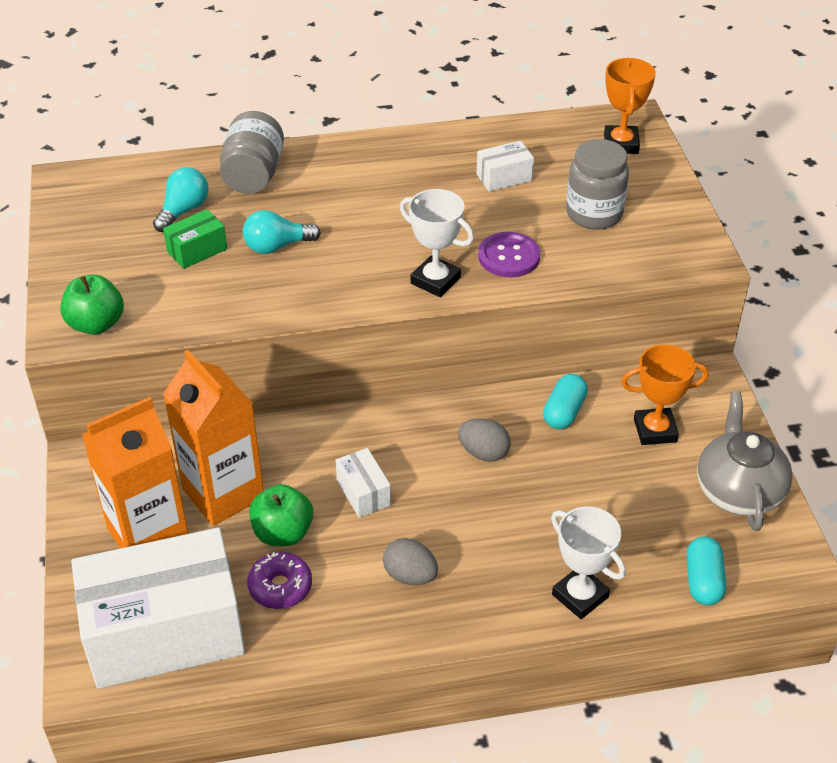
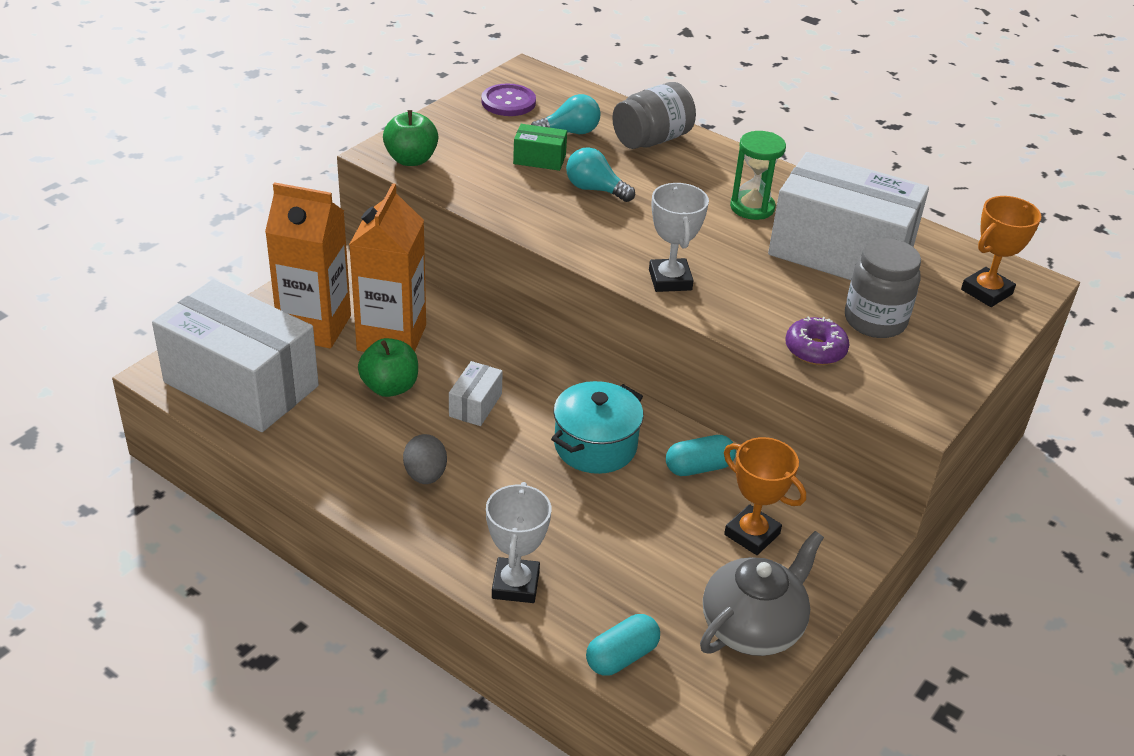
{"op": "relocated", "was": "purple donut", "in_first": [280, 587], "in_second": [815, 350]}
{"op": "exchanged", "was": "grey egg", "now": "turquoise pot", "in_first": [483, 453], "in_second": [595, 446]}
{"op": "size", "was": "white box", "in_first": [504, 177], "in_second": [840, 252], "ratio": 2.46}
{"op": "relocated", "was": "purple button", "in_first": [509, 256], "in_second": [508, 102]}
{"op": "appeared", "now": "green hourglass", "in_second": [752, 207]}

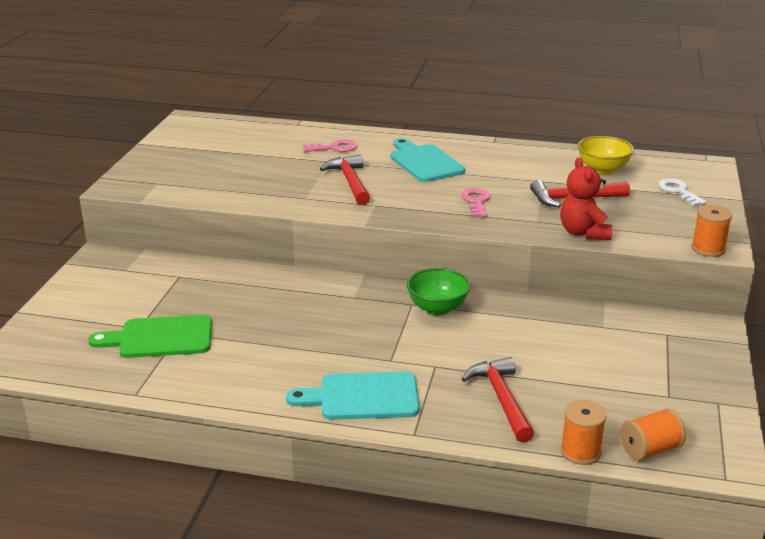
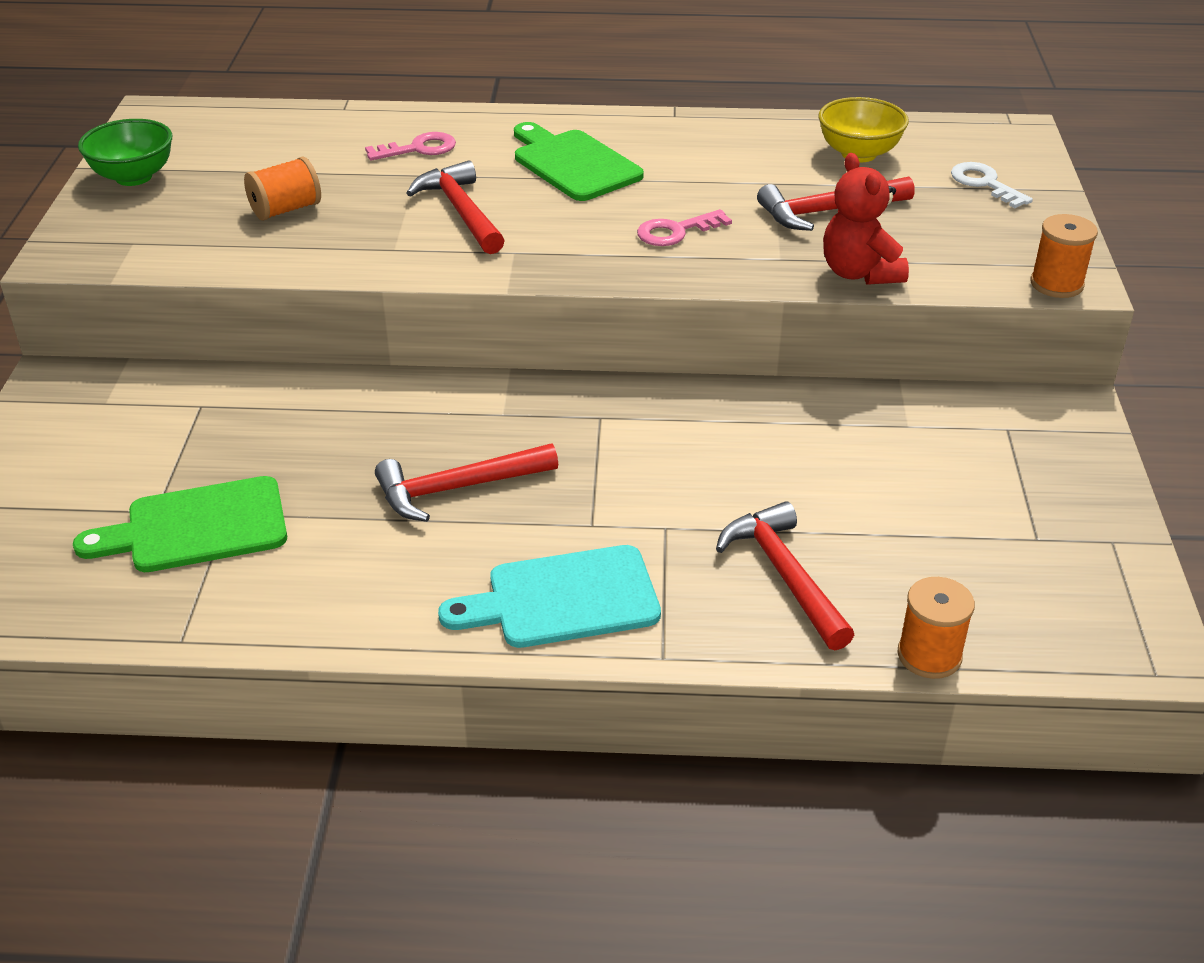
{"op": "colour", "was": "turquoise cutting board", "now": "green cutting board", "in_first": [424, 162], "in_second": [573, 164]}
{"op": "relocated", "was": "green bowl", "in_first": [437, 308], "in_second": [134, 177]}
{"op": "spun", "was": "pink key", "in_first": [476, 202], "in_second": [676, 231], "clockwise": -105}
{"op": "relocated", "was": "orange spool", "in_first": [650, 449], "in_second": [286, 210]}
{"op": "appeared", "now": "red hammer", "in_second": [457, 489]}

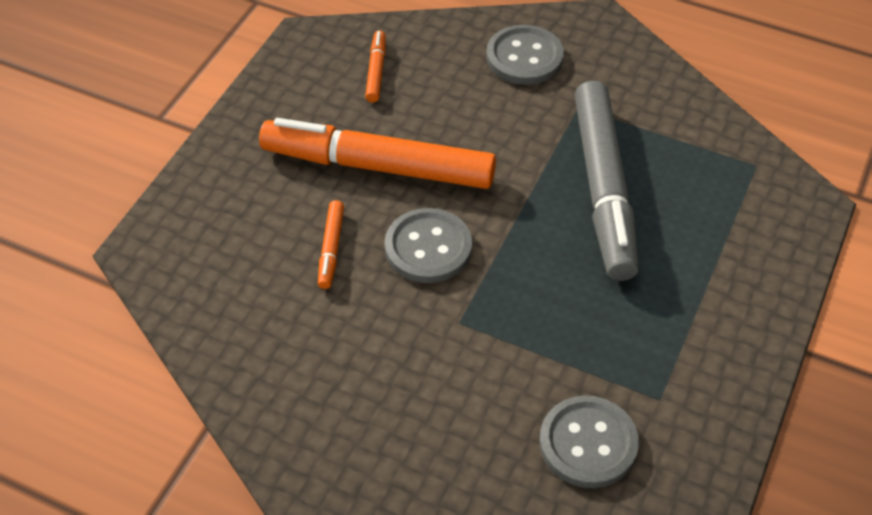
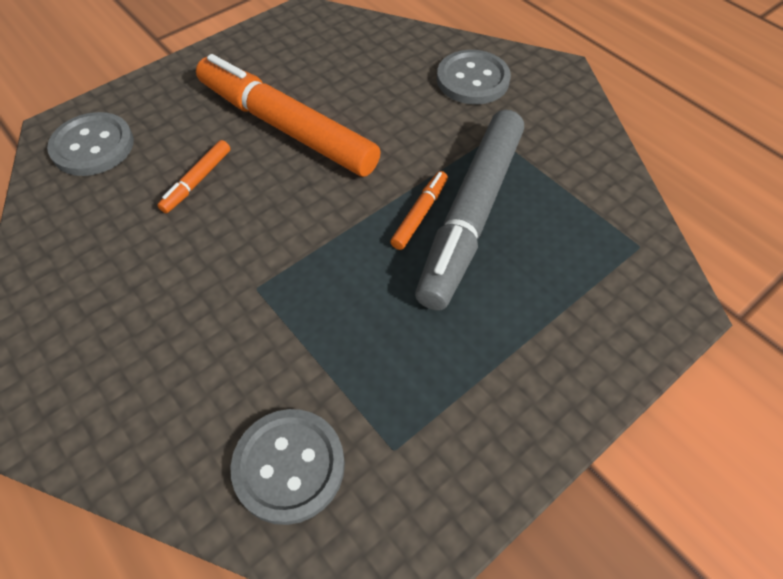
{"op": "relocated", "was": "orange marker", "in_first": [376, 71], "in_second": [420, 214]}
{"op": "relocated", "was": "grey button", "in_first": [428, 248], "in_second": [93, 146]}

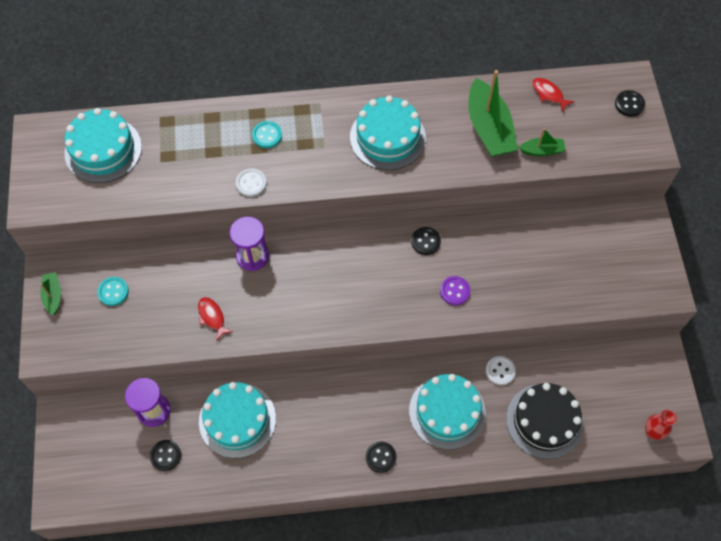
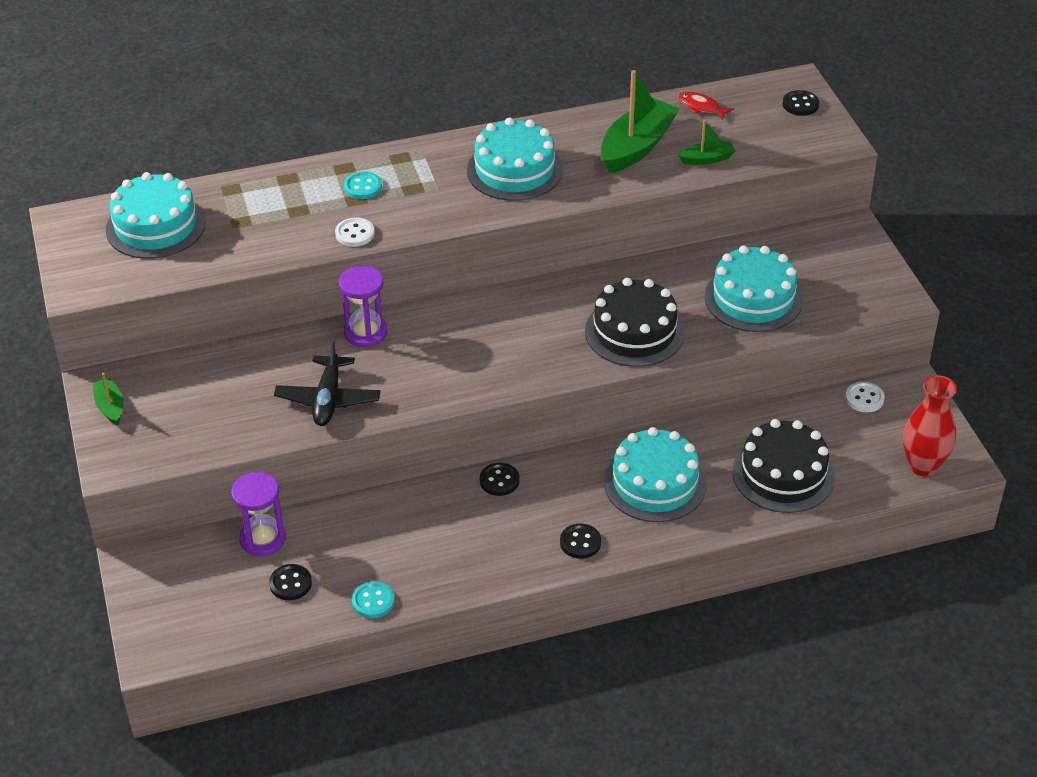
{"op": "relocated", "was": "turquoise button", "in_first": [113, 292], "in_second": [373, 601]}
{"op": "exchanged", "was": "red fish", "now": "black plane", "in_first": [212, 317], "in_second": [328, 399]}
{"op": "relocated", "was": "turquoise cake", "in_first": [237, 420], "in_second": [753, 298]}
{"op": "relocated", "was": "black button", "in_first": [425, 241], "in_second": [499, 481]}
{"op": "exchanged", "was": "purple button", "now": "black cake", "in_first": [454, 291], "in_second": [634, 332]}
{"op": "spun", "was": "green boat", "in_first": [488, 128], "in_second": [637, 147], "clockwise": -120}
{"op": "relocated", "was": "white button", "in_first": [500, 371], "in_second": [864, 398]}
{"op": "size", "was": "red vase", "in_first": [652, 432], "in_second": [923, 465], "ratio": 1.6}

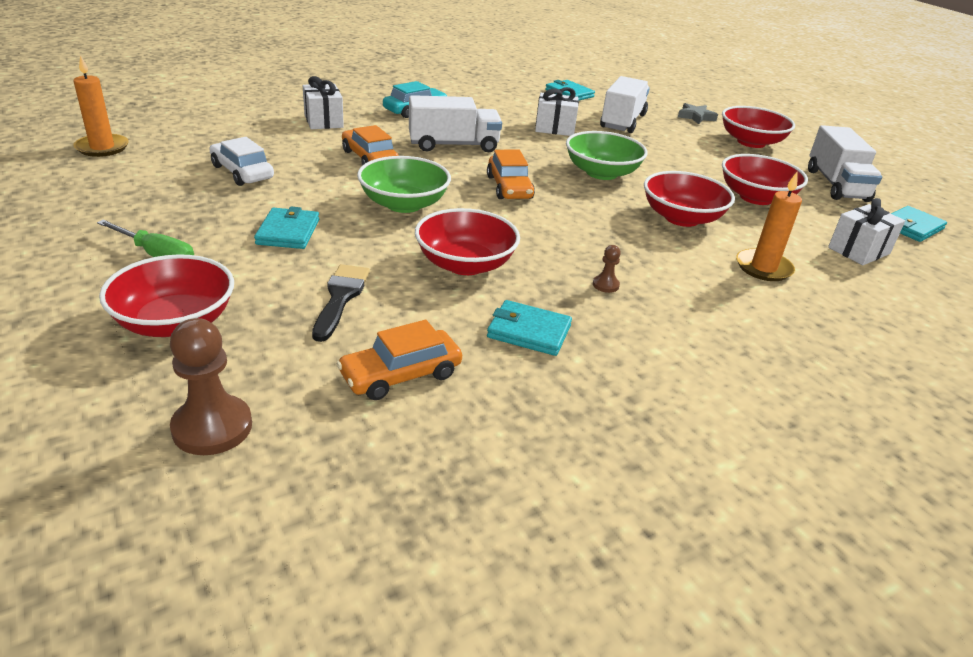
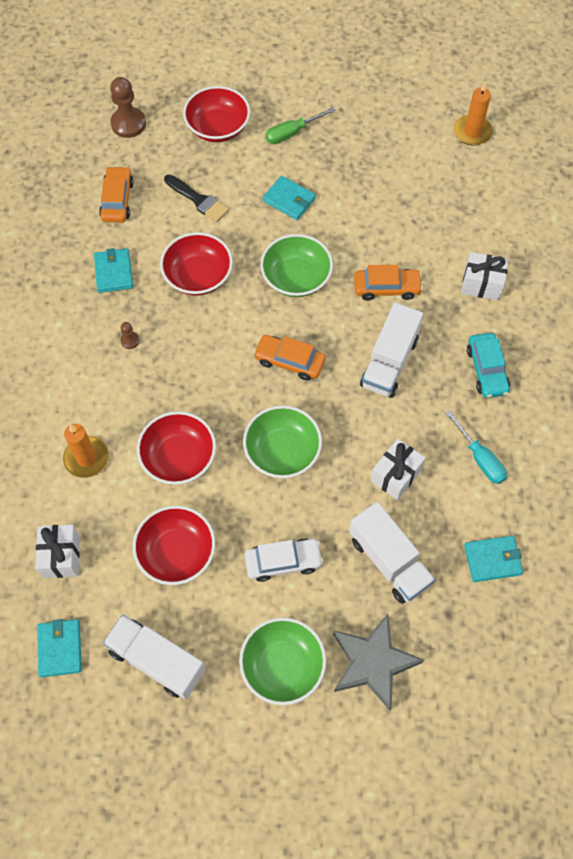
{"op": "relocated", "was": "white car", "in_first": [242, 172], "in_second": [283, 562]}
{"op": "spun", "was": "turquoise wallet", "in_first": [529, 331], "in_second": [113, 272], "clockwise": -60}
{"op": "size", "was": "grey star", "in_first": [695, 117], "in_second": [373, 662], "ratio": 1.89}
{"op": "colour", "was": "red bowl", "now": "green bowl", "in_first": [751, 142], "in_second": [282, 666]}
{"op": "appeared", "now": "turquoise screwdriver", "in_second": [480, 458]}

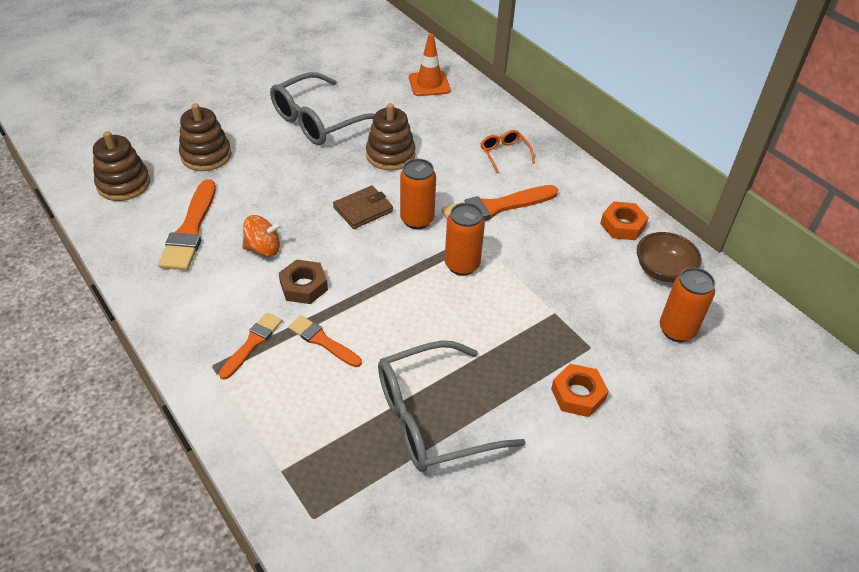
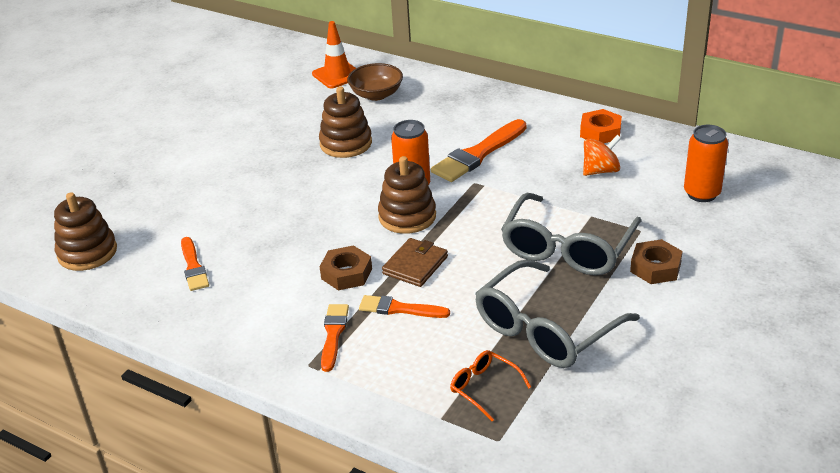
{"op": "size", "was": "orange brush", "in_first": [190, 230], "in_second": [193, 267], "ratio": 0.6}
{"op": "relocated", "was": "brown stacking toy", "in_first": [206, 155], "in_second": [407, 216]}
{"op": "relocated", "was": "orange spinning top", "in_first": [263, 249], "in_second": [600, 171]}
{"op": "relocated", "was": "grey glasses", "in_first": [319, 120], "in_second": [568, 247]}
{"op": "relocated", "was": "brown wallet", "in_first": [363, 209], "in_second": [415, 265]}
{"op": "missing", "was": "orange can", "in_first": [462, 265]}
{"op": "relocated", "was": "orange glasses", "in_first": [504, 154], "in_second": [485, 388]}
{"op": "colour", "was": "orange nut", "now": "brown nut", "in_first": [578, 394], "in_second": [655, 267]}
{"op": "relocated", "was": "brown bowl", "in_first": [663, 270], "in_second": [376, 94]}

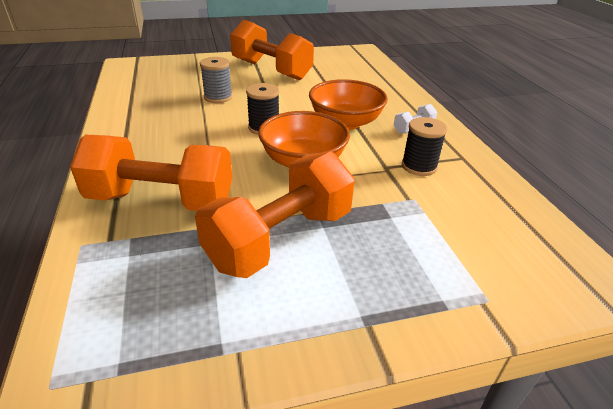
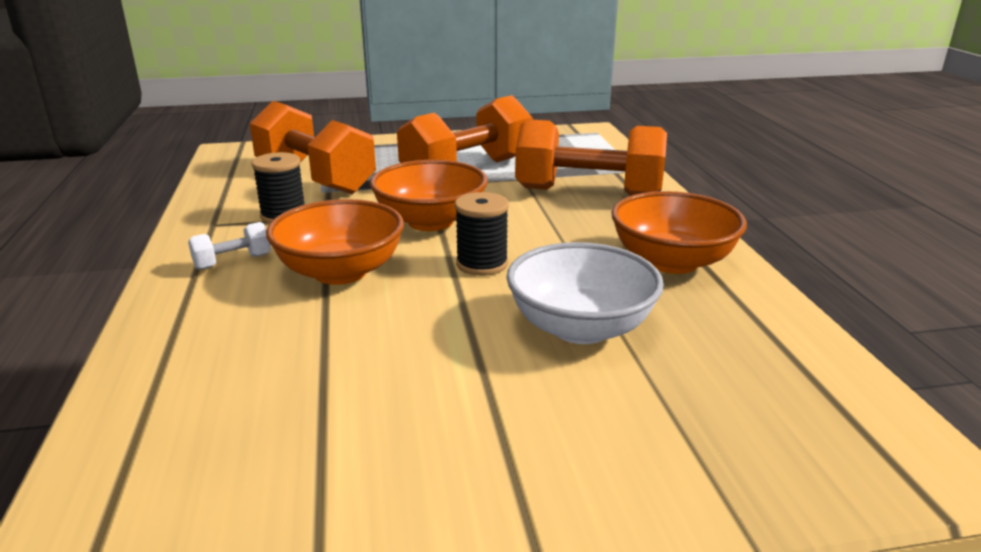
{"op": "exchanged", "was": "grey spool", "now": "white bowl", "in_first": [218, 97], "in_second": [581, 327]}
{"op": "relocated", "was": "orange dumbbell", "in_first": [271, 70], "in_second": [315, 178]}
{"op": "appeared", "now": "orange bowl", "in_second": [672, 262]}

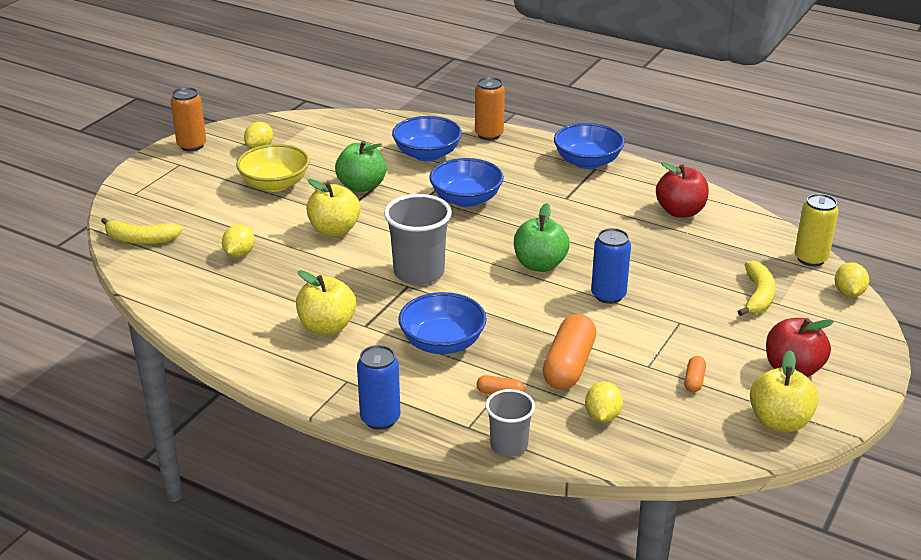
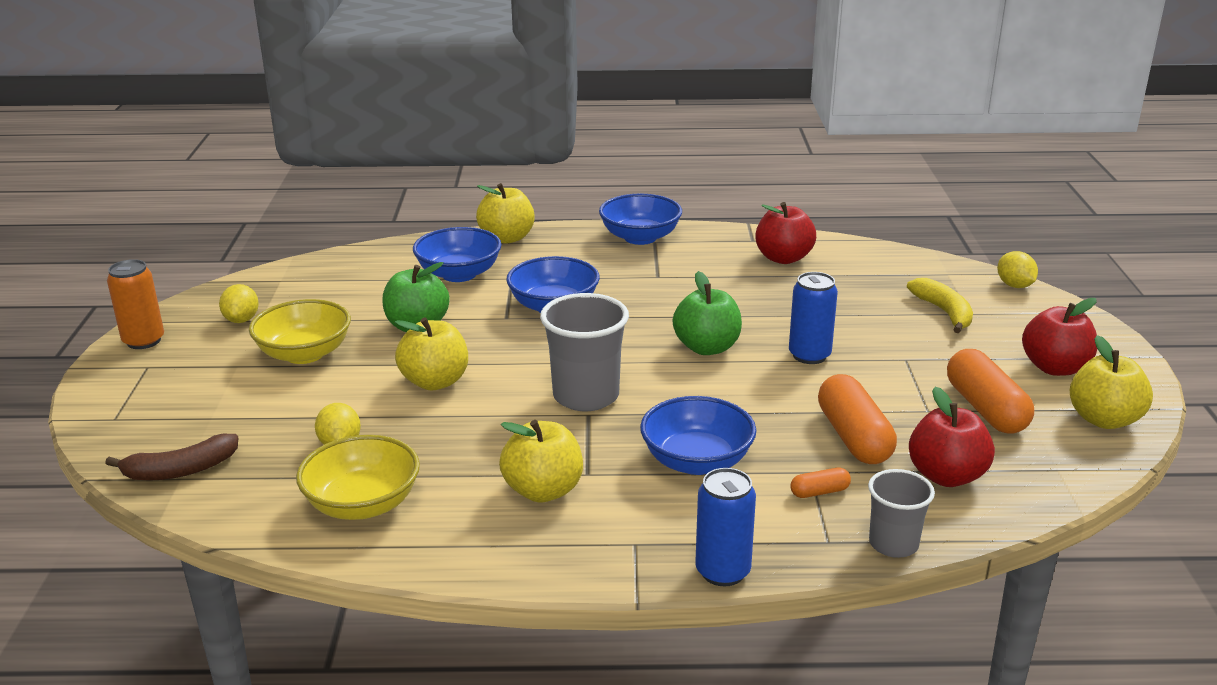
{"op": "colour", "was": "yellow banana", "now": "brown banana", "in_first": [140, 239], "in_second": [180, 470]}
{"op": "exchanged", "was": "orange can", "now": "yellow apple", "in_first": [489, 134], "in_second": [507, 238]}
{"op": "exchanged", "was": "yellow lemon", "now": "red apple", "in_first": [602, 416], "in_second": [946, 476]}
{"op": "size", "was": "orange capsule", "in_first": [694, 380], "in_second": [986, 409], "ratio": 2.13}
{"op": "missing", "was": "yellow can", "in_first": [810, 259]}
{"op": "appeared", "now": "yellow bowl", "in_second": [363, 504]}

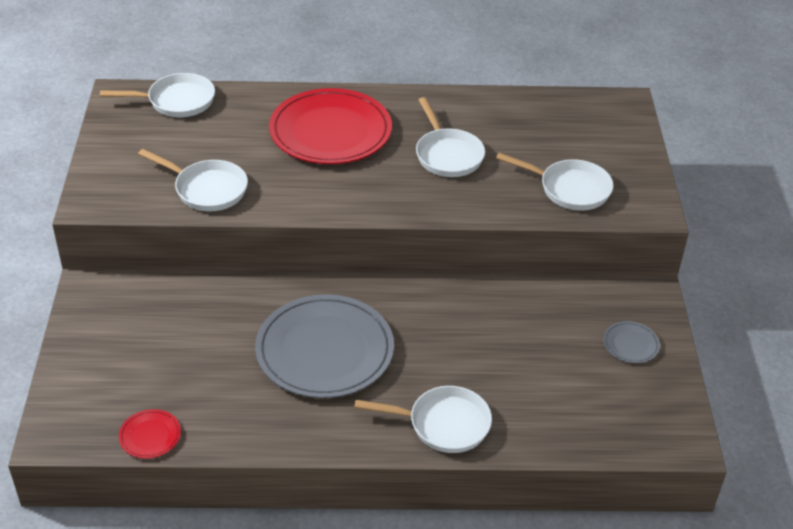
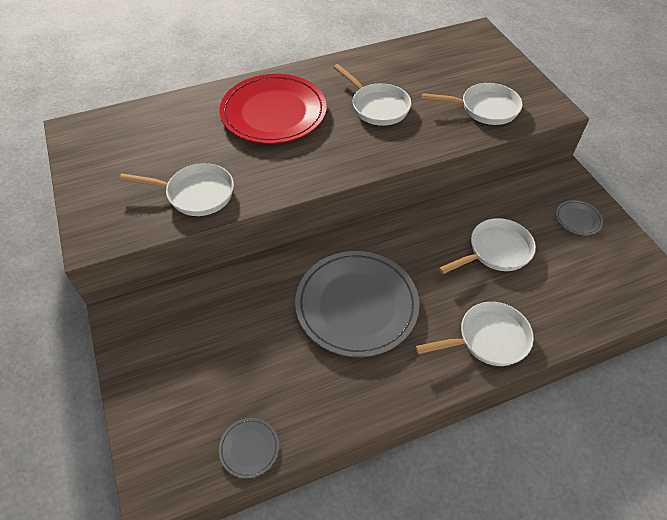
{"op": "relocated", "was": "white pan", "in_first": [176, 101], "in_second": [496, 251]}
{"op": "colour", "was": "red plate", "now": "grey plate", "in_first": [150, 436], "in_second": [249, 448]}

